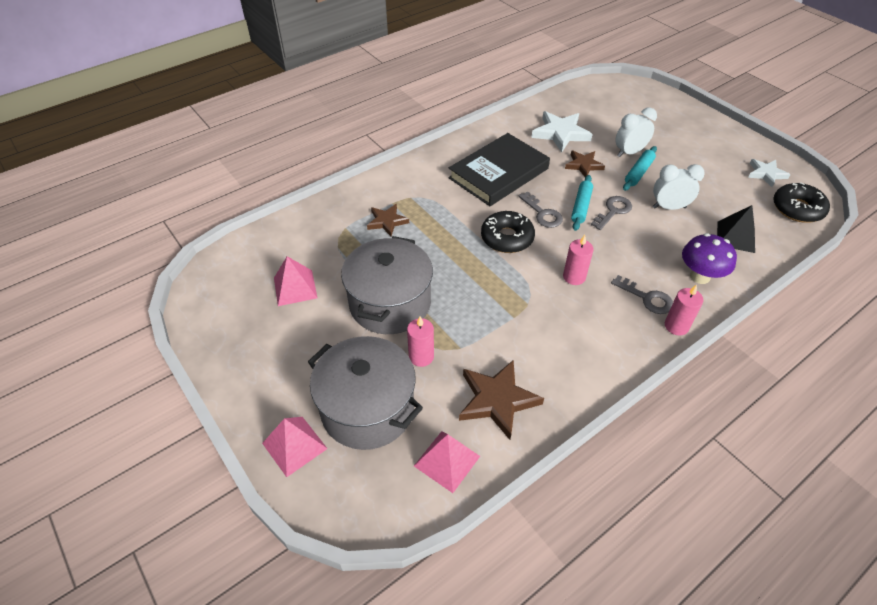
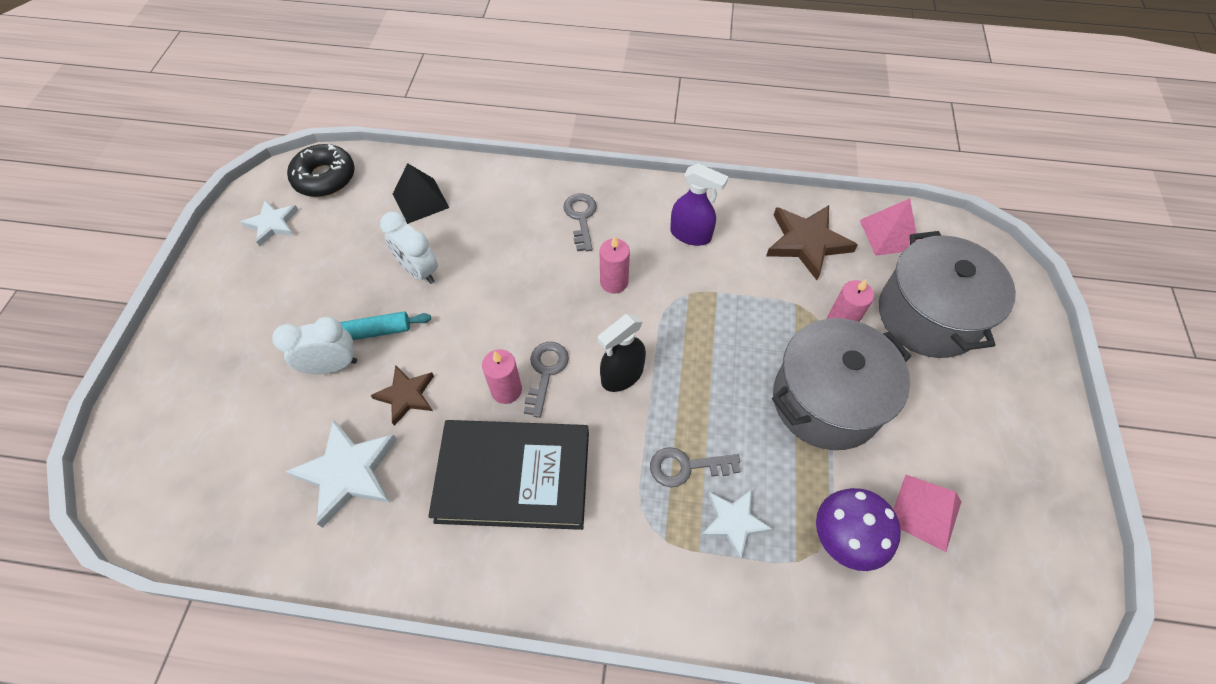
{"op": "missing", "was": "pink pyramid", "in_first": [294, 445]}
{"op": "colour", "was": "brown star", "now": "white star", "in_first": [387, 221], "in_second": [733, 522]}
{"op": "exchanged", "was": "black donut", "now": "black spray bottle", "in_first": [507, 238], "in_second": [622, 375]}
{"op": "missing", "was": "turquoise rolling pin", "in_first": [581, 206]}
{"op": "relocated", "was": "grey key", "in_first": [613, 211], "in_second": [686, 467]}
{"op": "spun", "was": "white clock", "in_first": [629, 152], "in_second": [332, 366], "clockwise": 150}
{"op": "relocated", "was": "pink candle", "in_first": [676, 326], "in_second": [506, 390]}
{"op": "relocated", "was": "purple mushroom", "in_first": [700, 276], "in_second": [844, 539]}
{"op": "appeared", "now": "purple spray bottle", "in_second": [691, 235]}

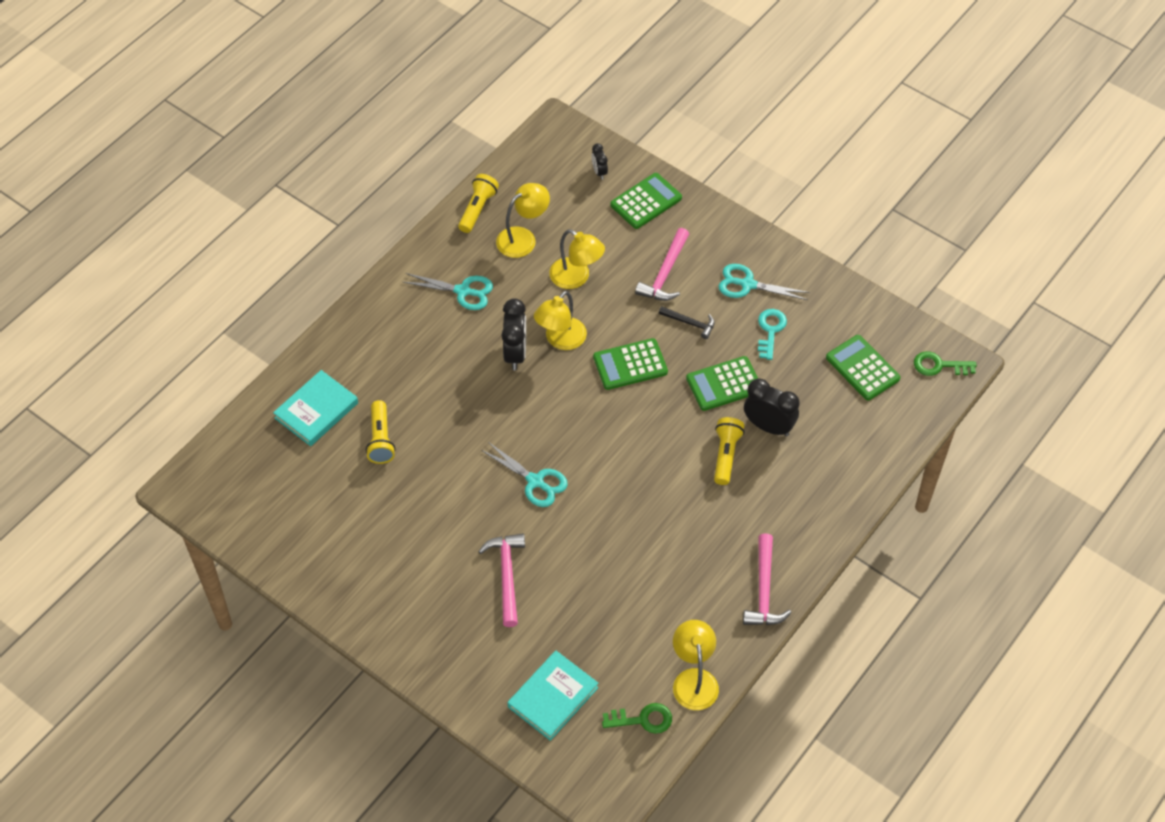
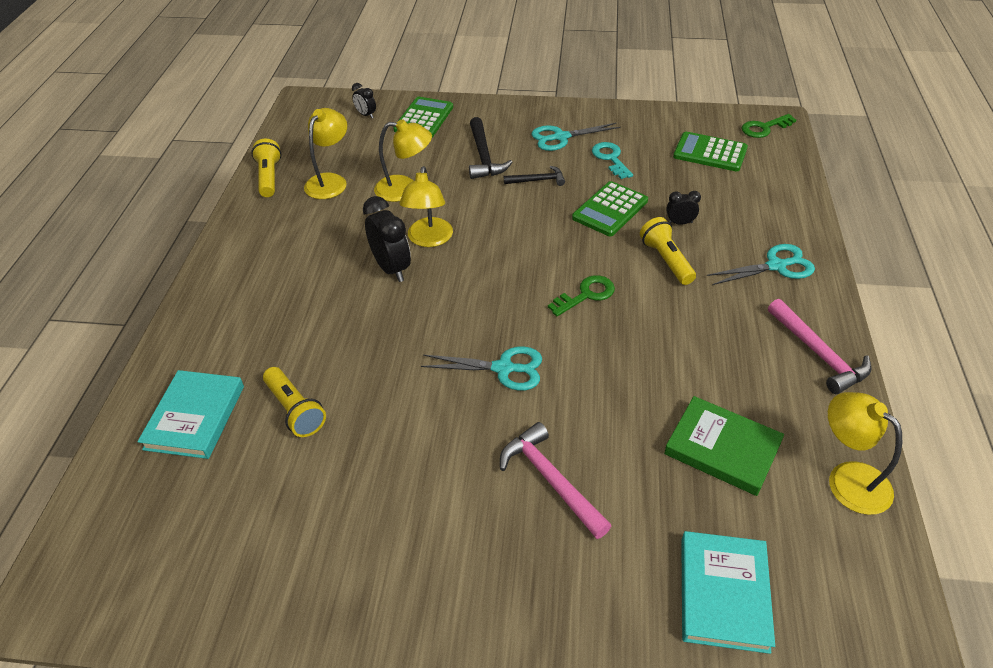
{"op": "relocated", "was": "turquoise scissors", "in_first": [463, 291], "in_second": [776, 266]}
{"op": "missing", "was": "green calculator", "in_first": [630, 364]}
{"op": "relocated", "was": "green key", "in_first": [642, 719], "in_second": [586, 295]}
{"op": "colour", "was": "pink hammer", "now": "black hammer", "in_first": [665, 273], "in_second": [483, 157]}
{"op": "size", "was": "black clock", "in_first": [768, 426], "in_second": [680, 223], "ratio": 0.53}
{"op": "appeared", "now": "green book", "in_second": [722, 448]}

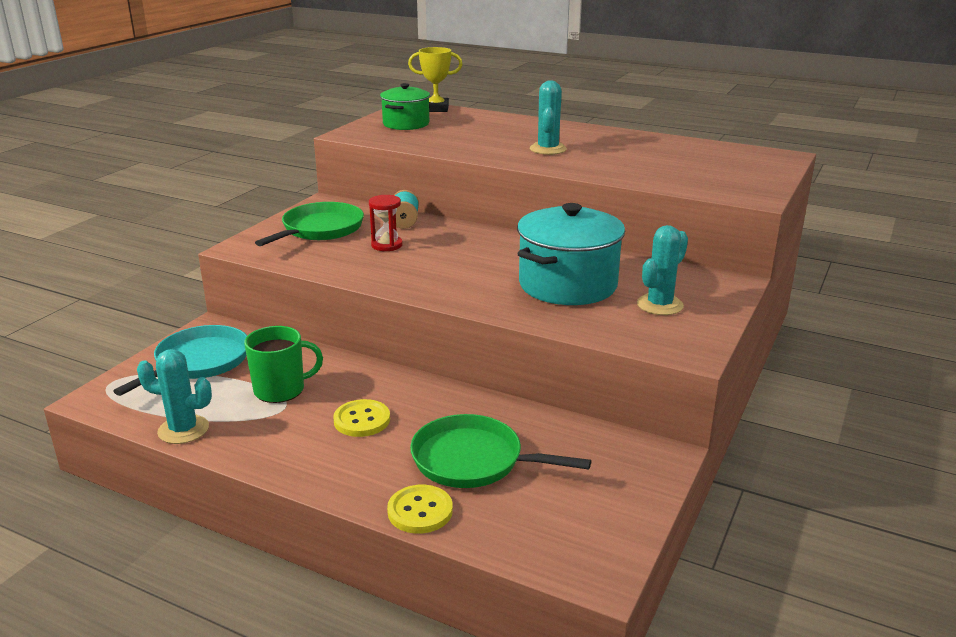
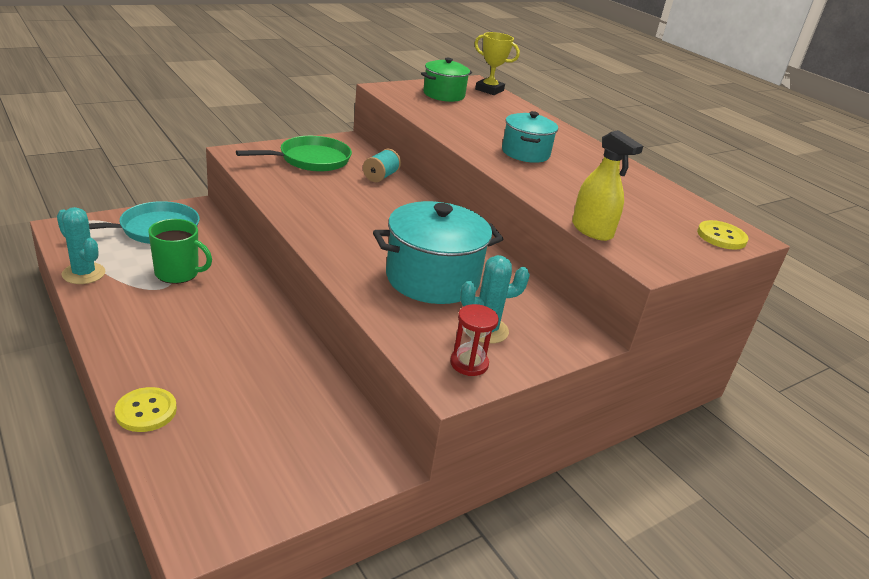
{"op": "relocated", "was": "yellow button", "in_first": [362, 420], "in_second": [721, 237]}
{"op": "relocated", "was": "red hourglass", "in_first": [387, 245], "in_second": [469, 363]}
{"op": "missing", "was": "green pan", "in_first": [473, 460]}
{"op": "exchanged", "was": "turquoise cactus", "now": "turquoise pot", "in_first": [548, 149], "in_second": [525, 153]}
{"op": "appeared", "now": "yellow spray bottle", "in_second": [592, 230]}

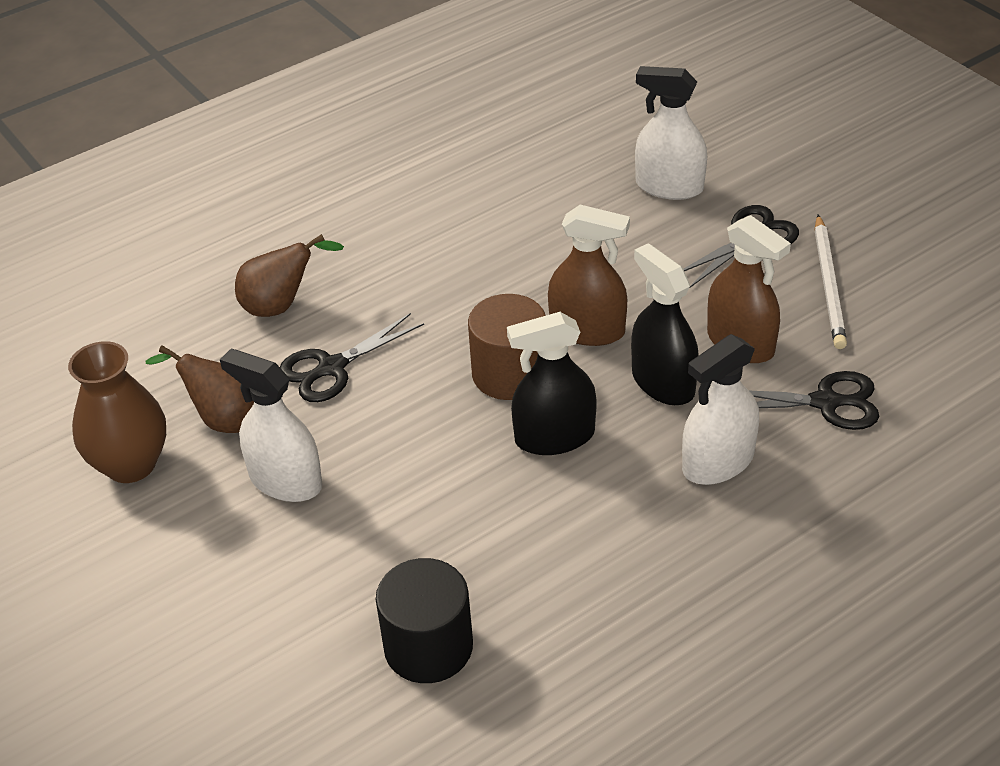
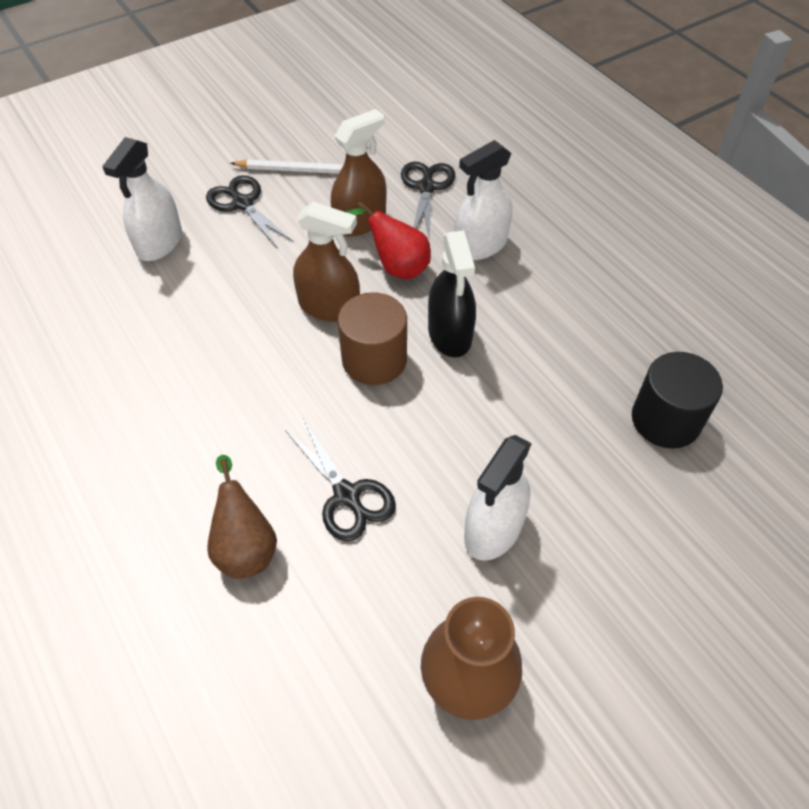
{"op": "missing", "was": "brown pear", "in_first": [224, 419]}
{"op": "spun", "was": "brown spray bottle", "in_first": [587, 330], "in_second": [329, 307], "clockwise": 90}
{"op": "exchanged", "was": "black spray bottle", "now": "red pear", "in_first": [663, 382], "in_second": [396, 267]}
{"op": "spun", "was": "white spray bottle", "in_first": [718, 462], "in_second": [480, 245], "clockwise": 90}

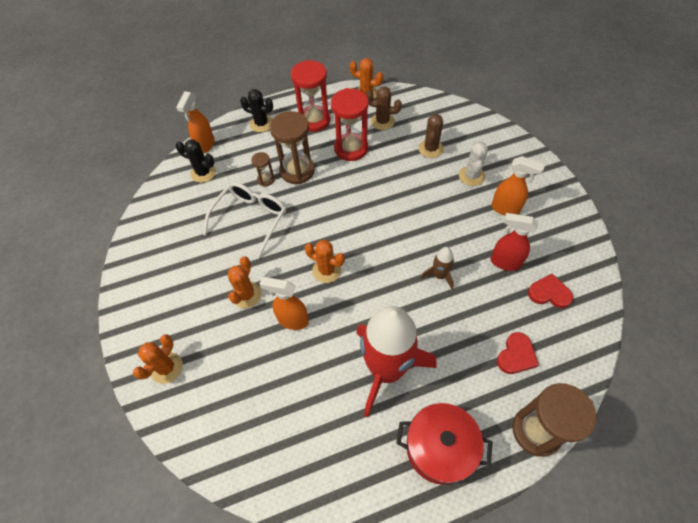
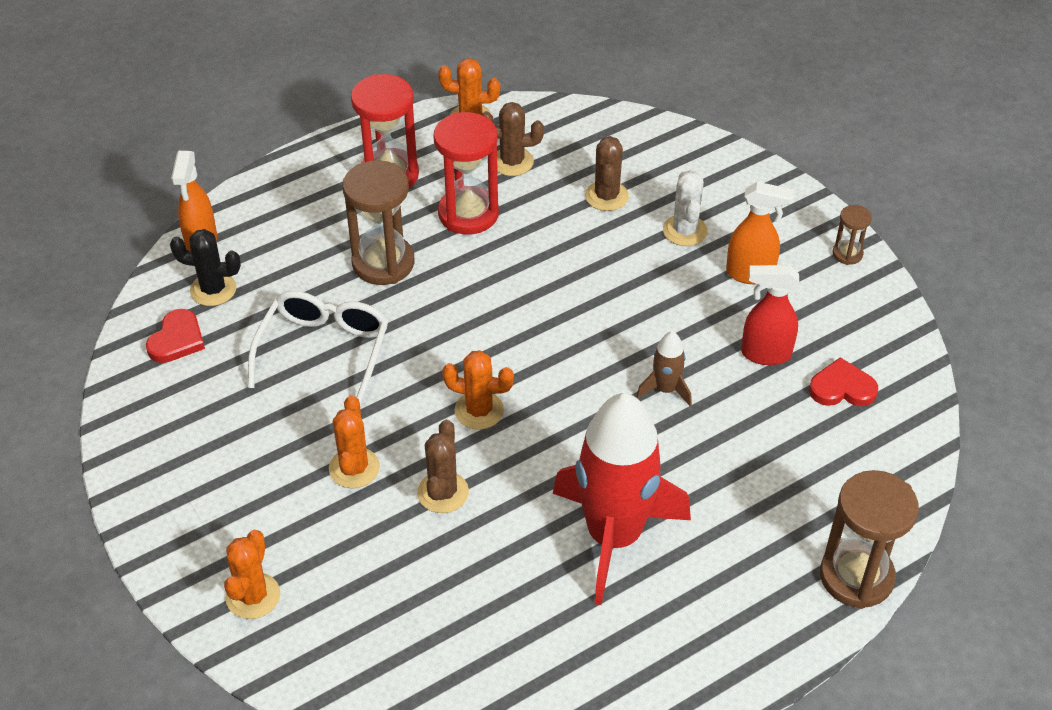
{"op": "missing", "was": "black cactus", "in_first": [261, 124]}
{"op": "relocated", "was": "brown hourglass", "in_first": [266, 179], "in_second": [847, 254]}
{"op": "exchanged", "was": "orange spray bottle", "now": "brown cactus", "in_first": [292, 320], "in_second": [443, 492]}
{"op": "missing", "was": "red pot", "in_first": [439, 448]}
{"op": "relocated", "was": "red heart", "in_first": [516, 355], "in_second": [177, 340]}

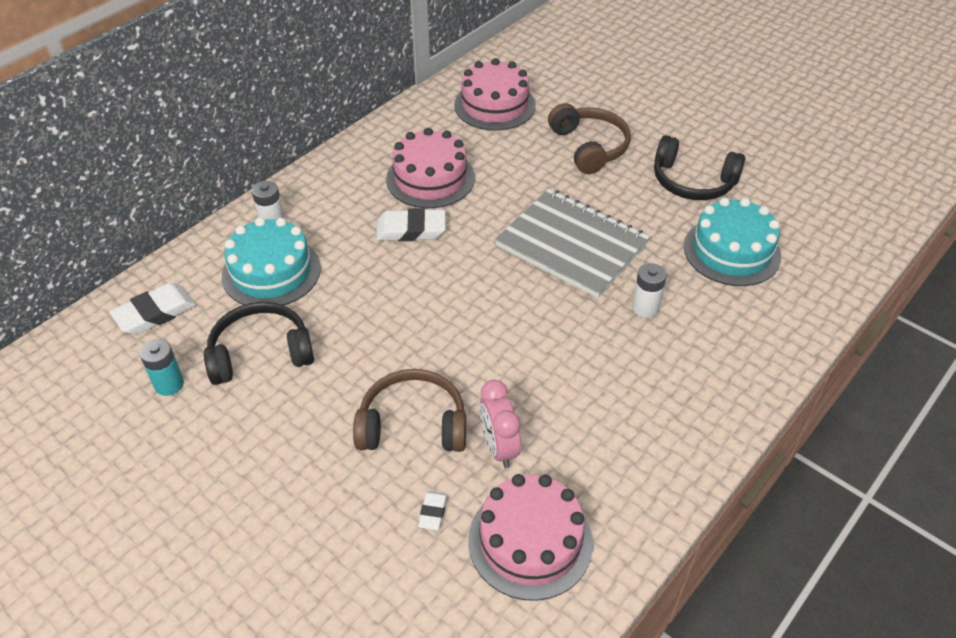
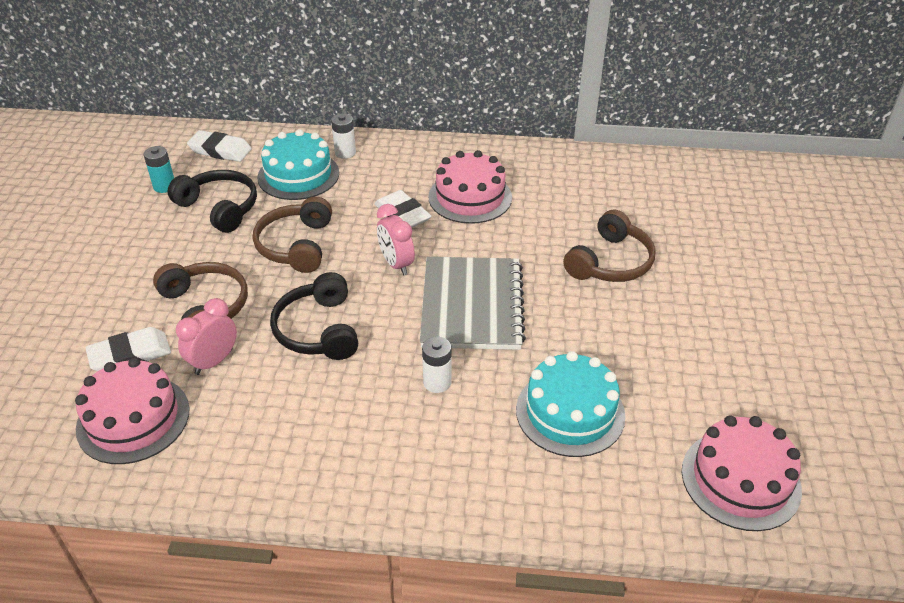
{"op": "size", "was": "white eraser", "in_first": [432, 512], "in_second": [130, 355], "ratio": 1.96}
{"op": "relocated", "was": "pink cake", "in_first": [494, 105], "in_second": [740, 480]}
{"op": "relocated", "was": "black headphones", "in_first": [692, 182], "in_second": [318, 330]}
{"op": "appeared", "now": "brown headphones", "in_second": [296, 245]}
{"op": "appeared", "now": "pink clock", "in_second": [396, 264]}

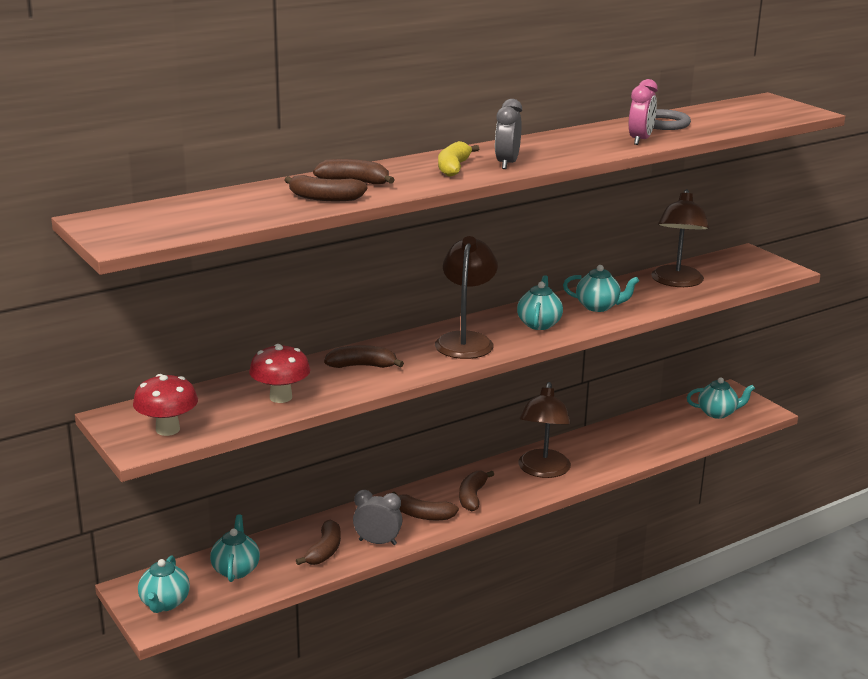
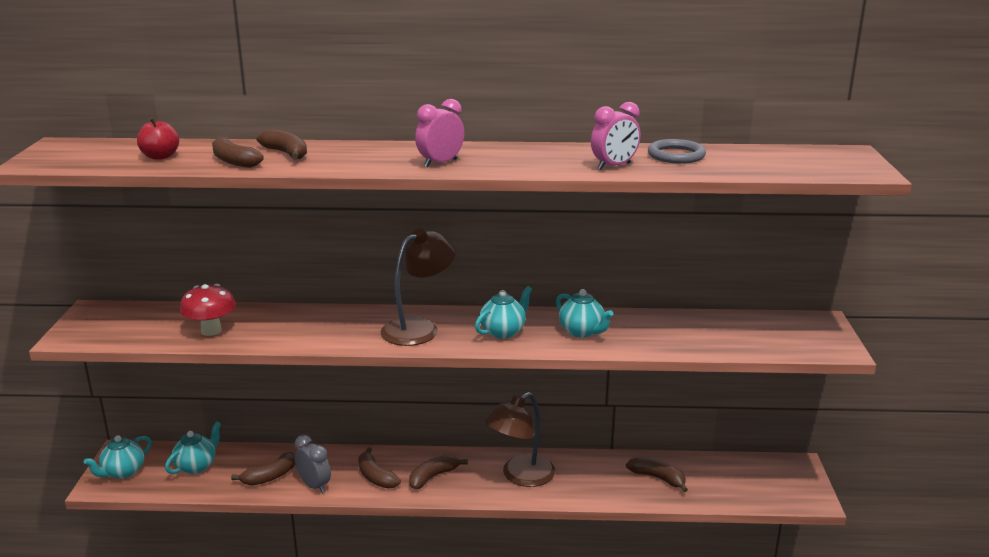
{"op": "missing", "was": "red mushroom", "in_first": [168, 429]}
{"op": "relocated", "was": "brown banana", "in_first": [362, 366], "in_second": [658, 478]}
{"op": "missing", "was": "yellow banana", "in_first": [453, 168]}
{"op": "colour", "was": "grey clock", "now": "pink clock", "in_first": [507, 164], "in_second": [440, 163]}
{"op": "missing", "was": "brown lamp", "in_first": [677, 282]}
{"op": "missing", "was": "turquoise teapot", "in_first": [717, 413]}
{"op": "appeared", "now": "red apple", "in_second": [160, 157]}

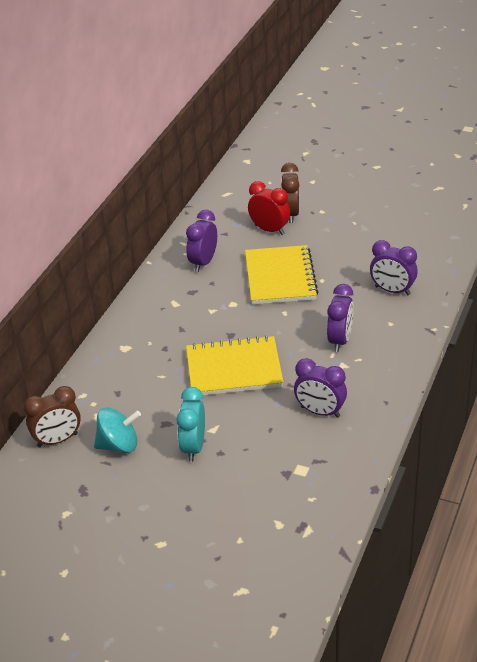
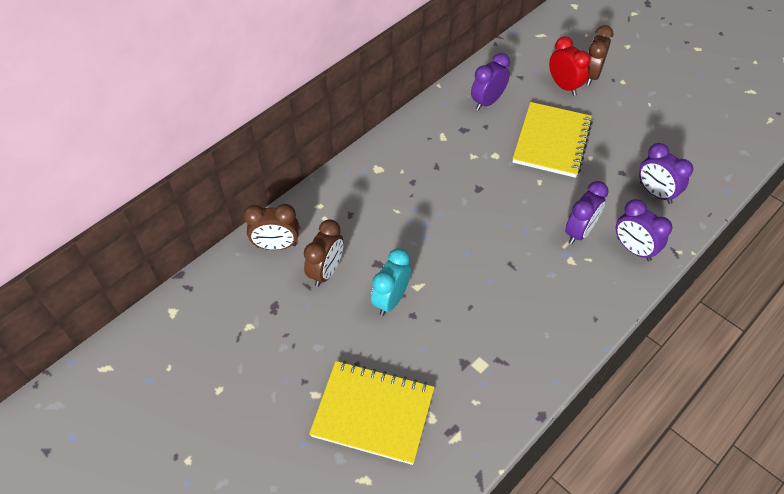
{"op": "exchanged", "was": "turquoise spinning top", "now": "brown clock", "in_first": [119, 445], "in_second": [326, 271]}
{"op": "relocated", "was": "yellow notebook", "in_first": [234, 369], "in_second": [373, 413]}
{"op": "relocated", "was": "purple clock", "in_first": [320, 412], "in_second": [633, 249]}

